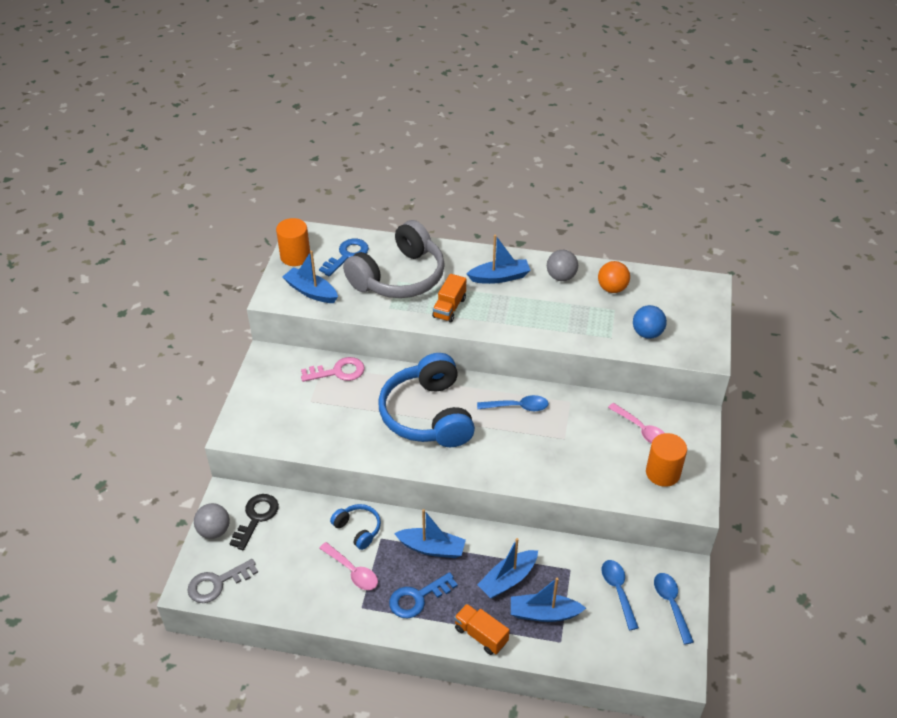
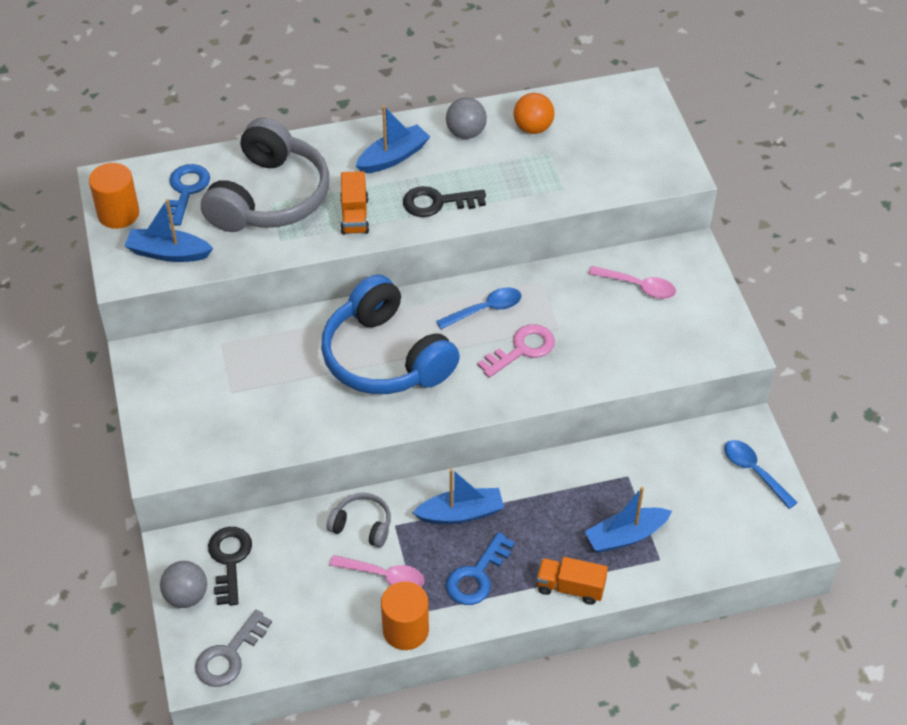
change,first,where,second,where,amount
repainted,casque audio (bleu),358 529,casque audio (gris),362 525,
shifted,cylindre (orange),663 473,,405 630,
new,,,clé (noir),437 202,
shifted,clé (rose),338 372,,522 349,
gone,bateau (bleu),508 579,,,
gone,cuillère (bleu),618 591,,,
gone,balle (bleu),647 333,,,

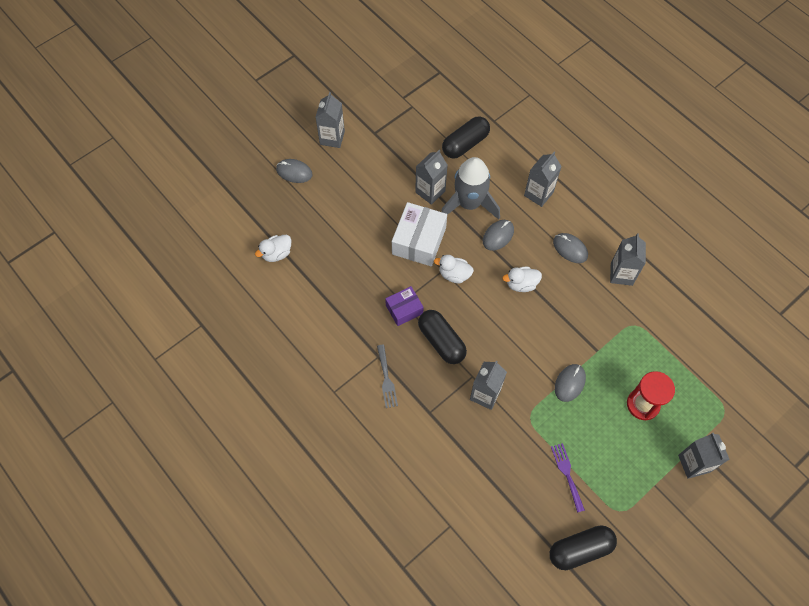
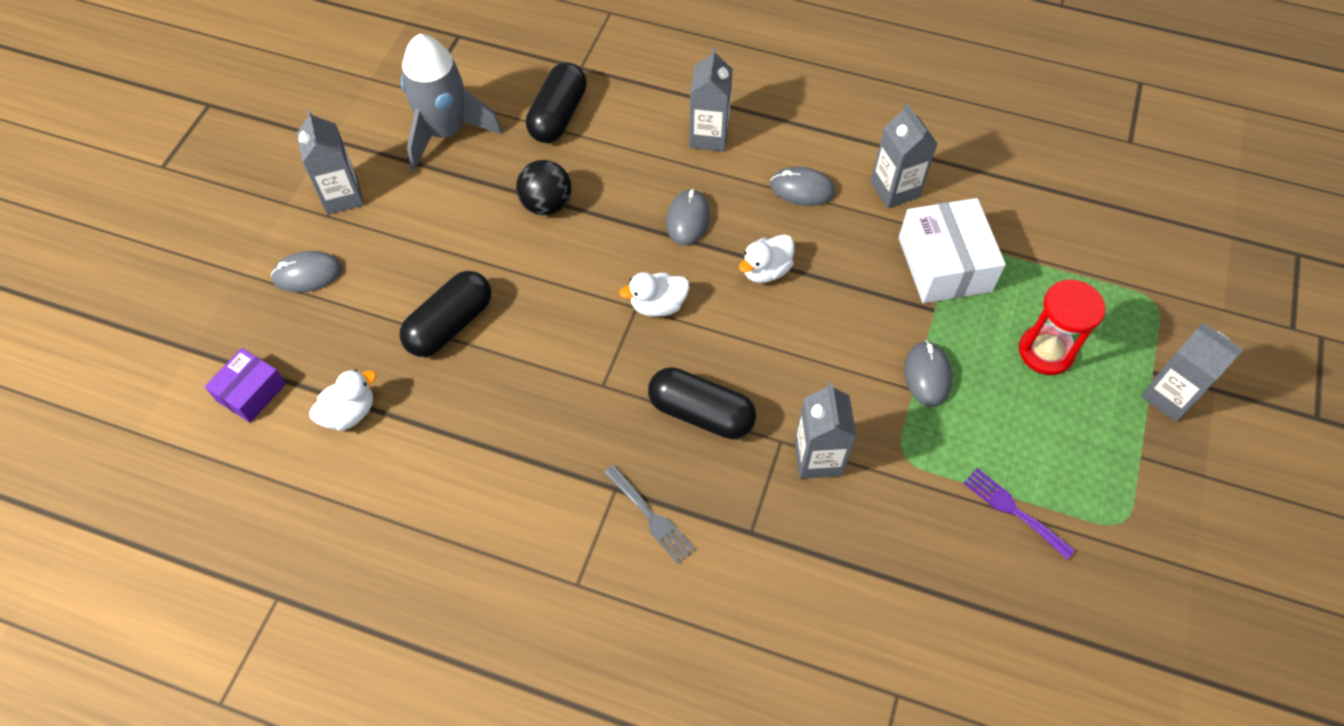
change,first,where,second,where,amount
shifted,boîte (violet),404 309,,251 392,
rotated,canard (blanc),277 254,,349 413,150 degrees counterclockwise
shifted,gélule (noir),580 549,,450 325,
shifted,fusée (gris),469 204,,446 132,
swapped,brique de lait (gris),430 191,balle (noir),546 204,
shifted,boîte (blanc),419 241,,944 264,

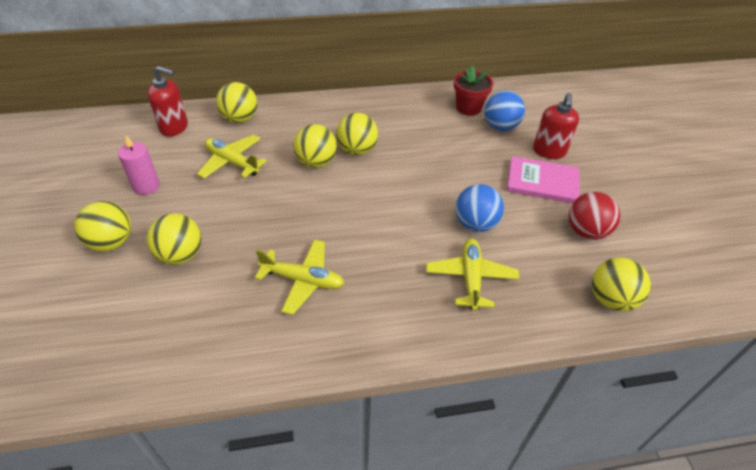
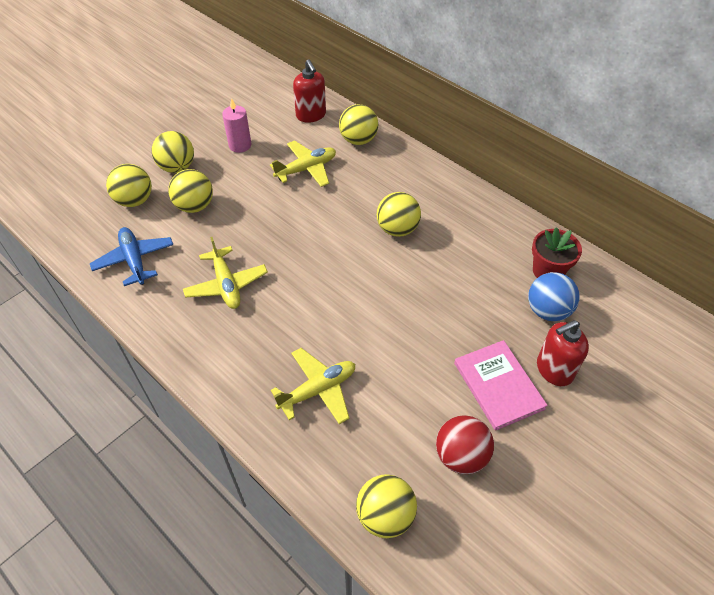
change,first,where,second,where,amount
new,,,avion (bleu),134 260,
shifted,balle (jaune),316 162,,135 200,
rotated,avion (jaune),232 162,,306 169,60 degrees clockwise
gone,balle (bleu),475 224,,,

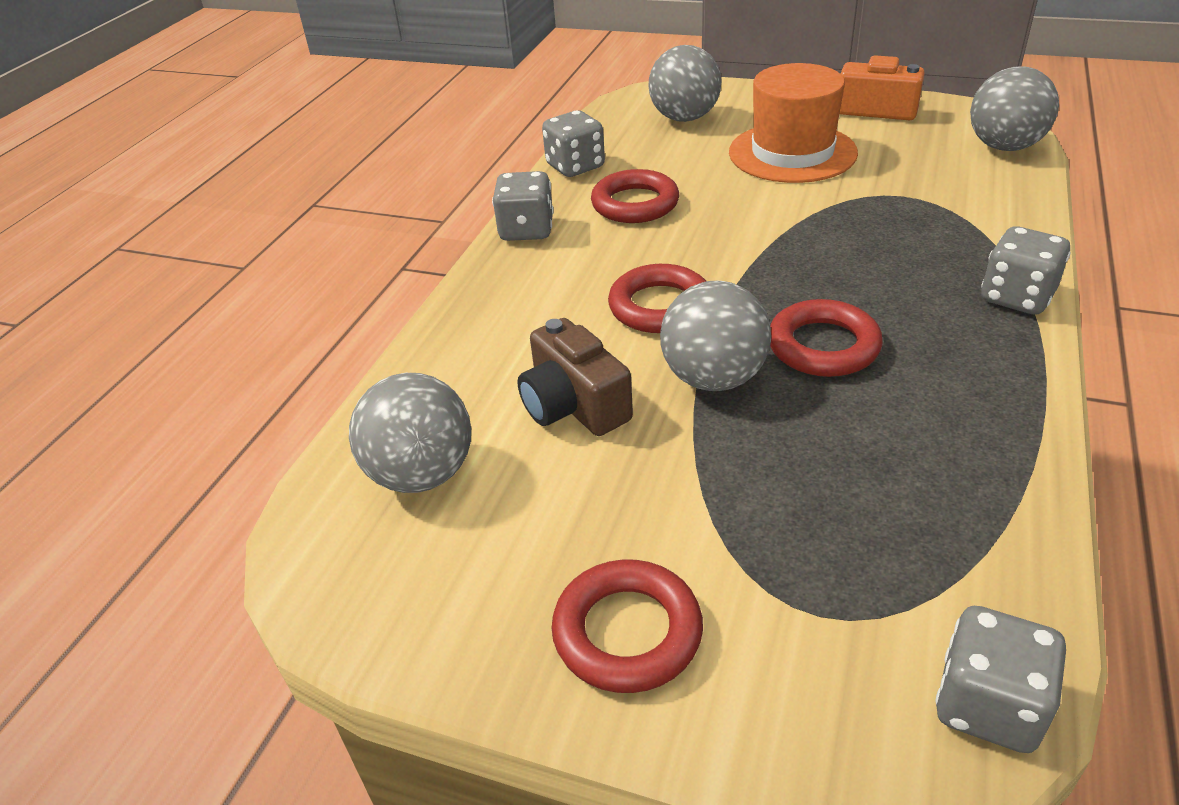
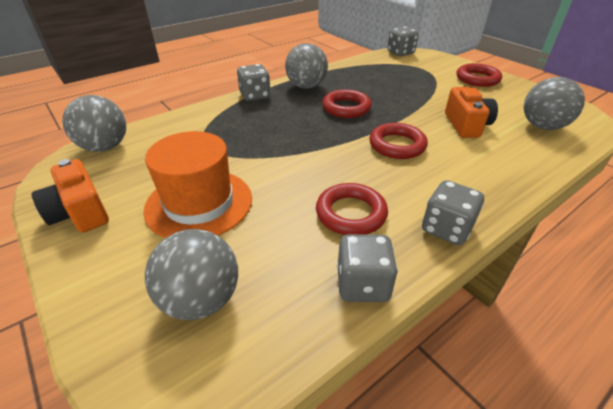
change,first,where,second,where,amount
shifted,balle (gris),713 378,,306 86,
repainted,appareil photo (marron),573 405,appareil photo (orange),466 125,

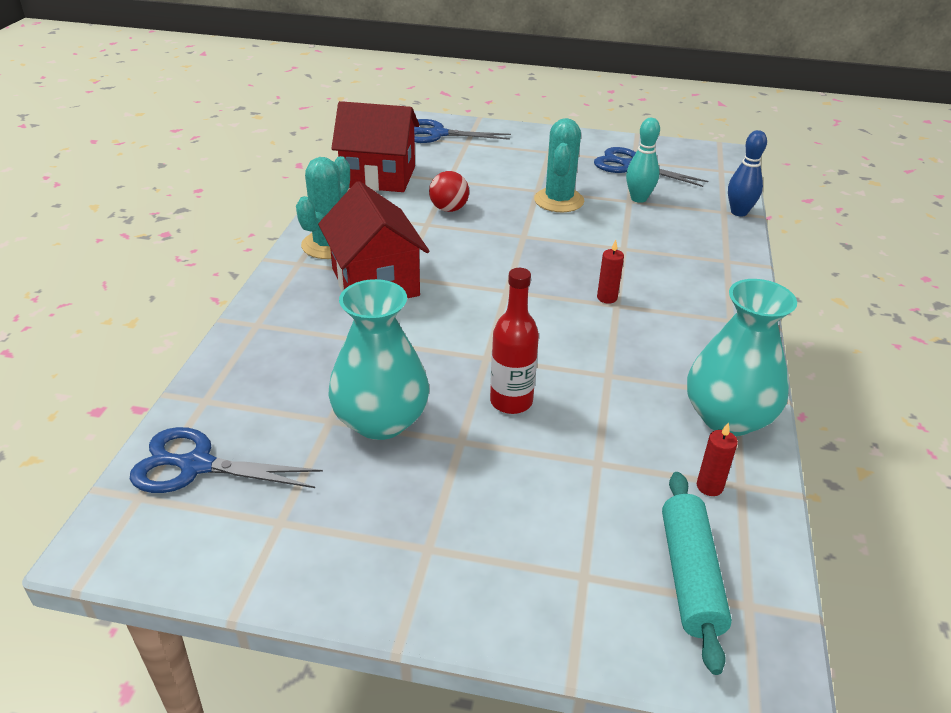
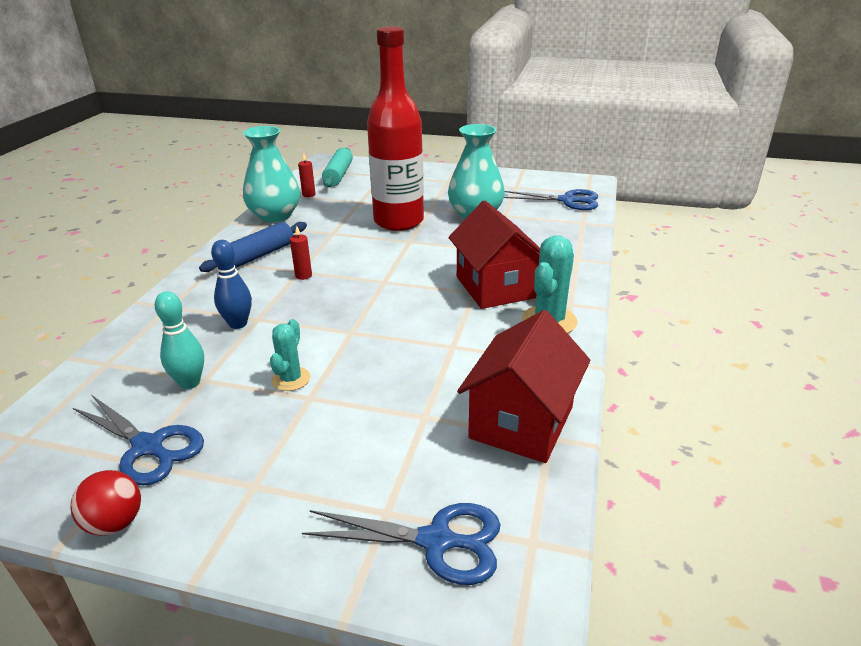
change,first,where,second,where,amount
shifted,balle (rouge),449 209,,115 523,
new,,,rouleau à pâtisserie (bleu),258 256,
shifted,quille (bleu),739 212,,238 324,
scaled,cactus (turquoise),559 200,,291 379,x0.62
scaled,bouteille (rouge),511 402,,398 221,x1.94
rotated,maison (rouge),378 177,,521 422,75 degrees counterclockwise

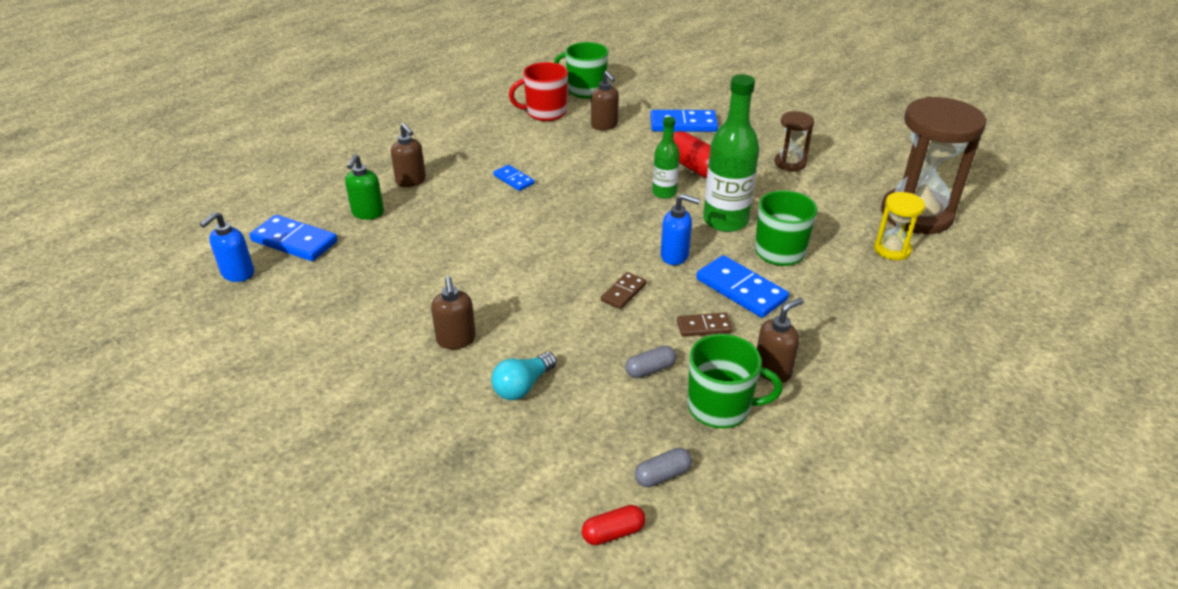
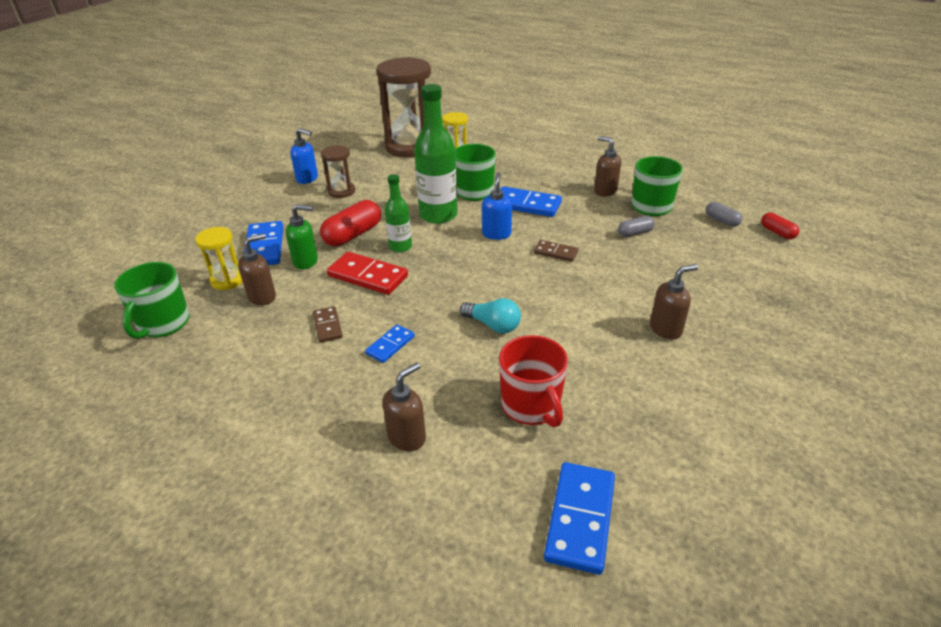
change,first,where,second,where,amount
new,,,sablier (jaune),227 280,
shifted,distributeur de savon (vert),368 213,,306 261,
shifted,distributeur de savon (bleu),237 274,,307 179,
shifted,domino (marron),704 326,,327 326,
new,,,domino (rouge),368 276,
shifted,ampoule (turquoise),522 386,,493 325,
shifted,tasse (rouge),545 113,,531 406,
rotated,domino (bleu),741 289,,527 205,75 degrees clockwise
rotated,gélule (gris),650 369,,635 233,75 degrees counterclockwise

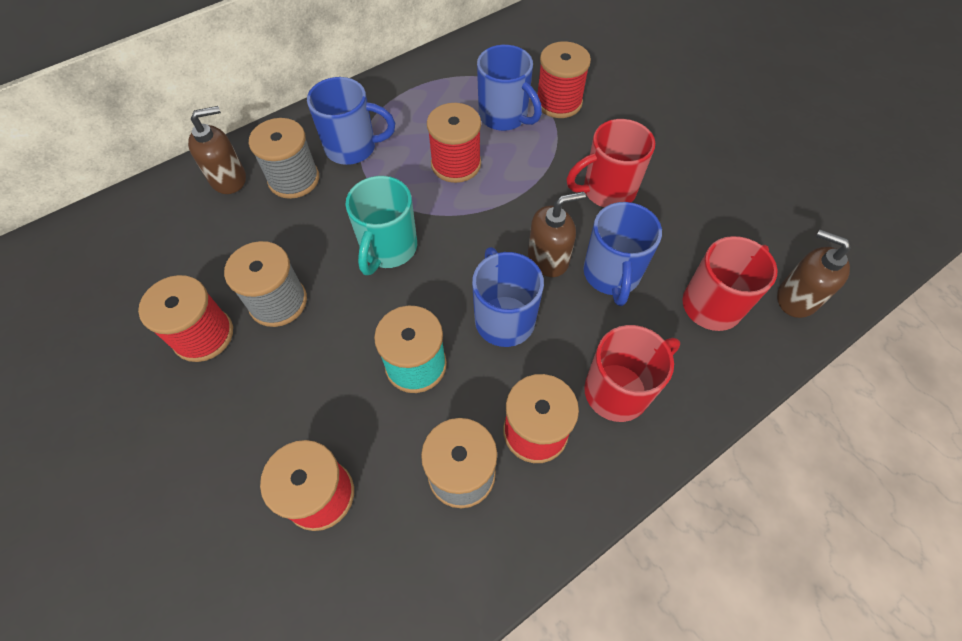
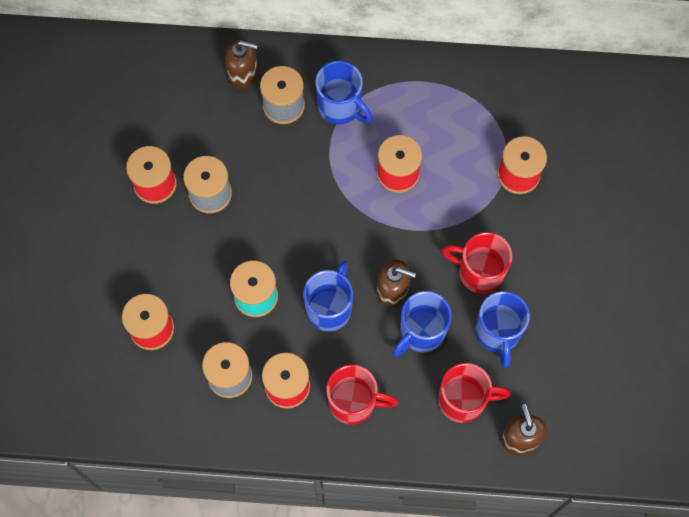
change,first,where,second,where,amount
shifted,tasse (bleu),504 116,,498 333,
gone,tasse (turquoise),388 249,,,

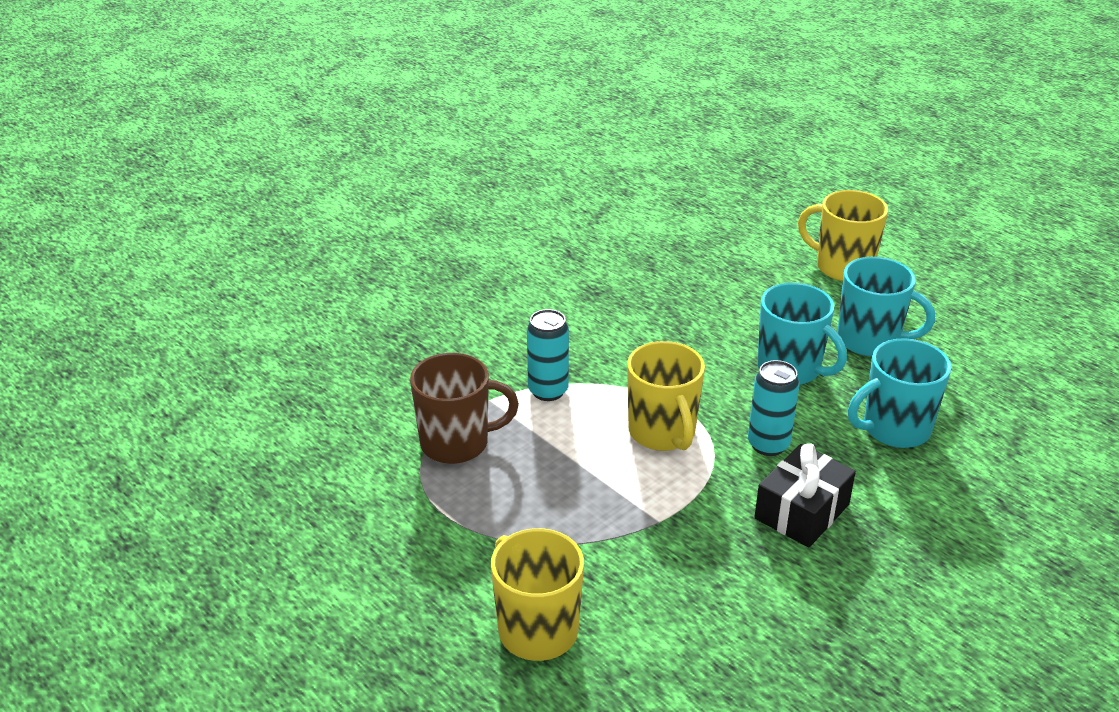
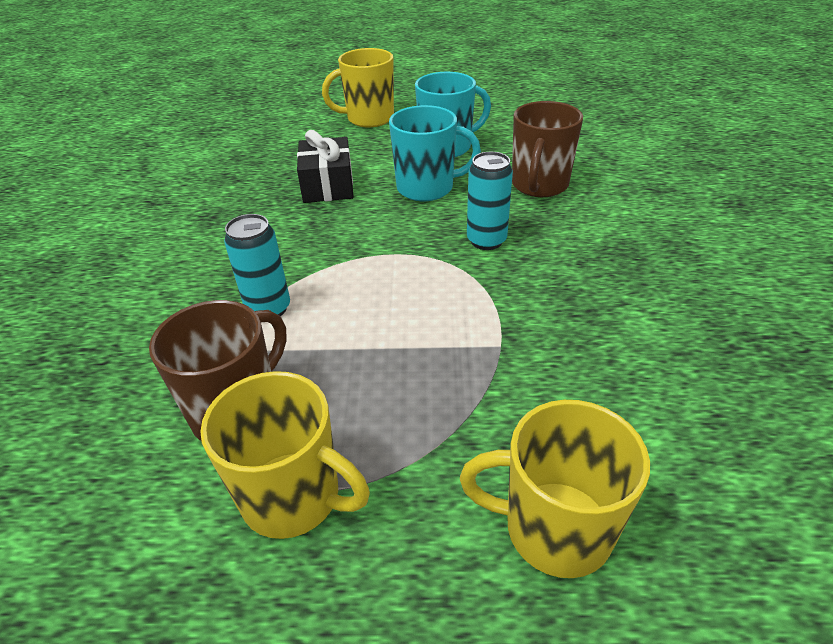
change,first,where,second,where,amount
shifted,tasse (jaune),662 433,,294 497,
shifted,cadeau (noir),802 511,,328 185,
repainted,tasse (turquoise),894 429,tasse (marron),539 185,

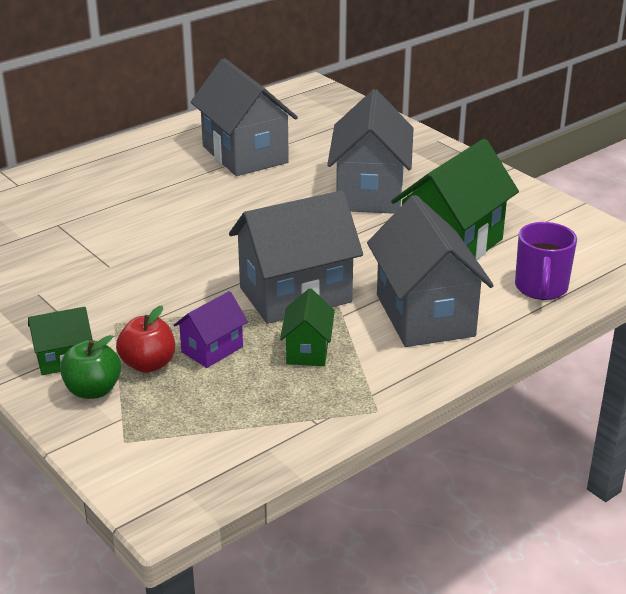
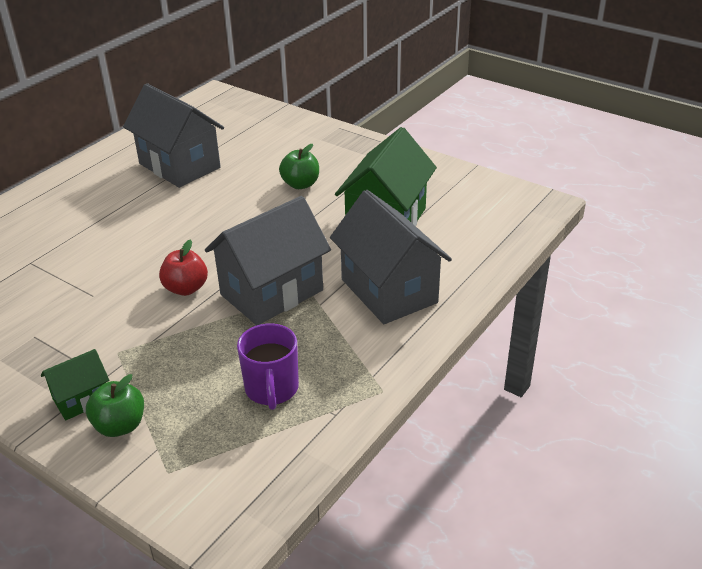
change,first,where,second,where,amount
shifted,pomme (rouge),148 364,,186 288,
shifted,tasse (violet),541 288,,271 389,
swapped,maison (gris),370 193,pomme (vert),300 184,
gone,maison (violet),212 349,,,
gone,maison (vert),307 350,,,

